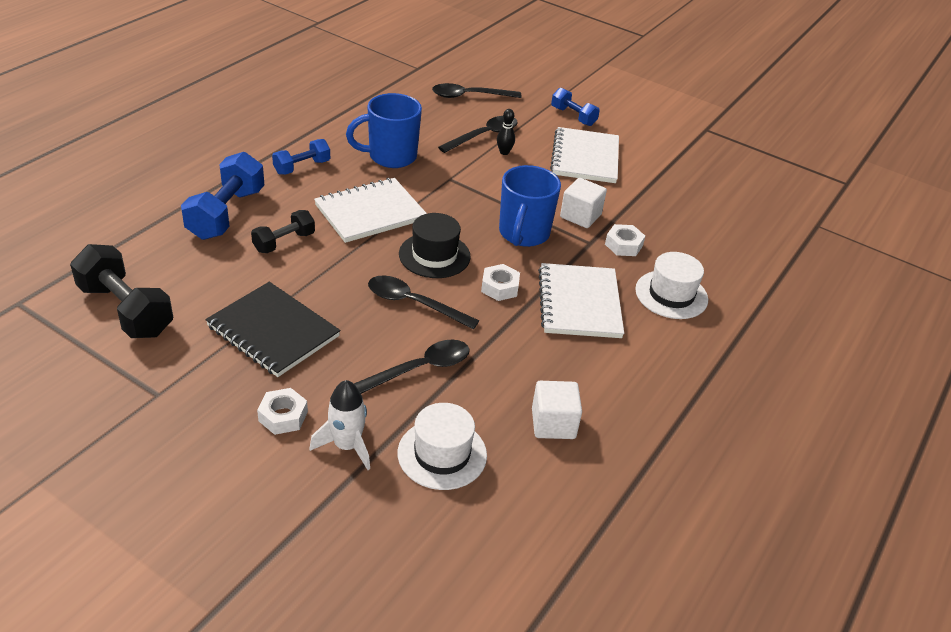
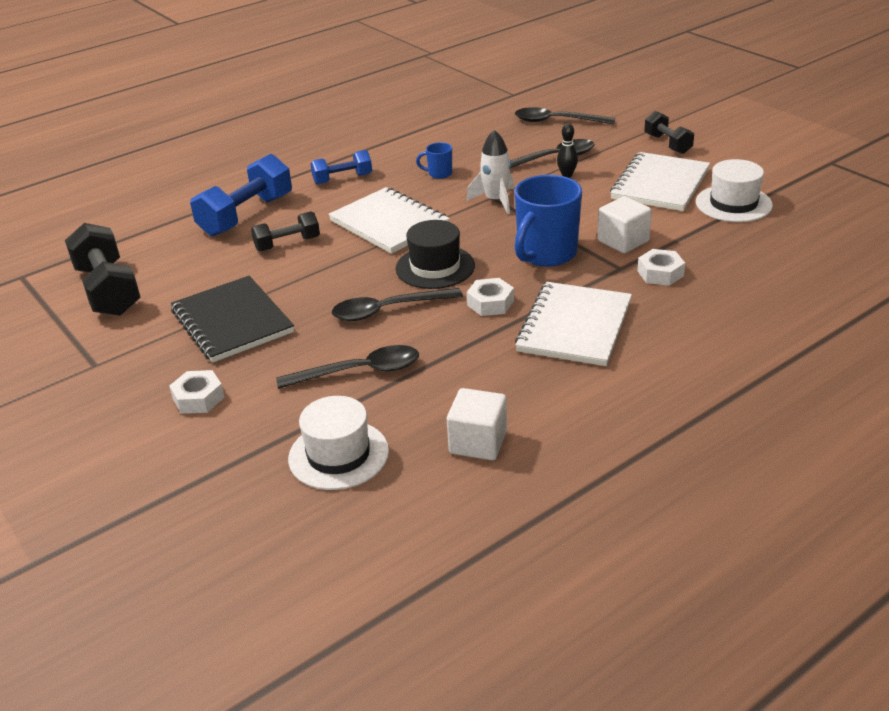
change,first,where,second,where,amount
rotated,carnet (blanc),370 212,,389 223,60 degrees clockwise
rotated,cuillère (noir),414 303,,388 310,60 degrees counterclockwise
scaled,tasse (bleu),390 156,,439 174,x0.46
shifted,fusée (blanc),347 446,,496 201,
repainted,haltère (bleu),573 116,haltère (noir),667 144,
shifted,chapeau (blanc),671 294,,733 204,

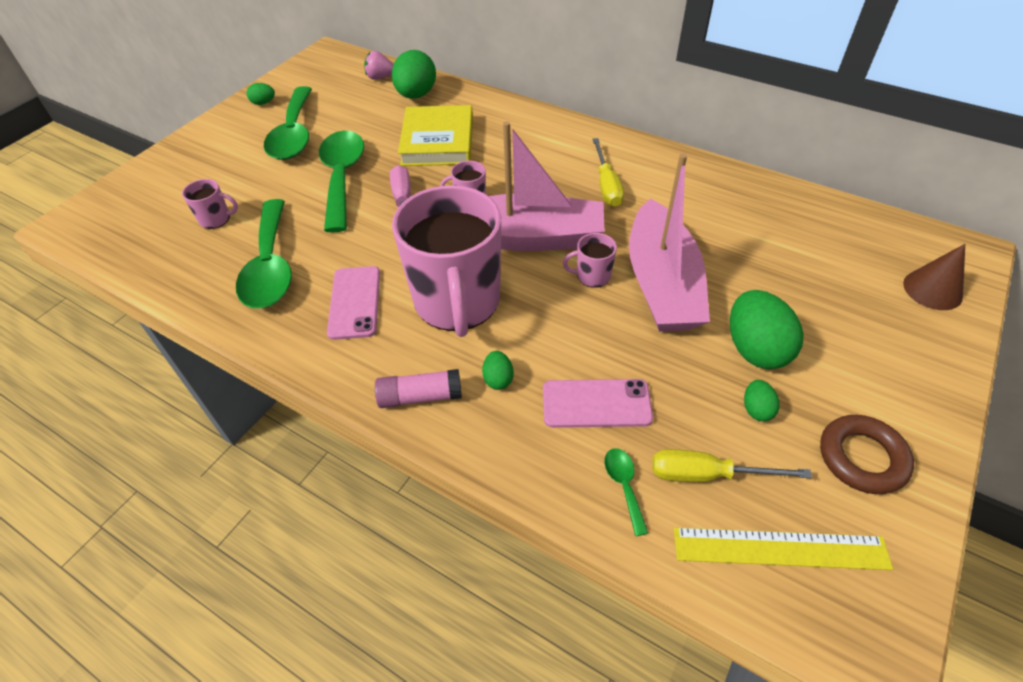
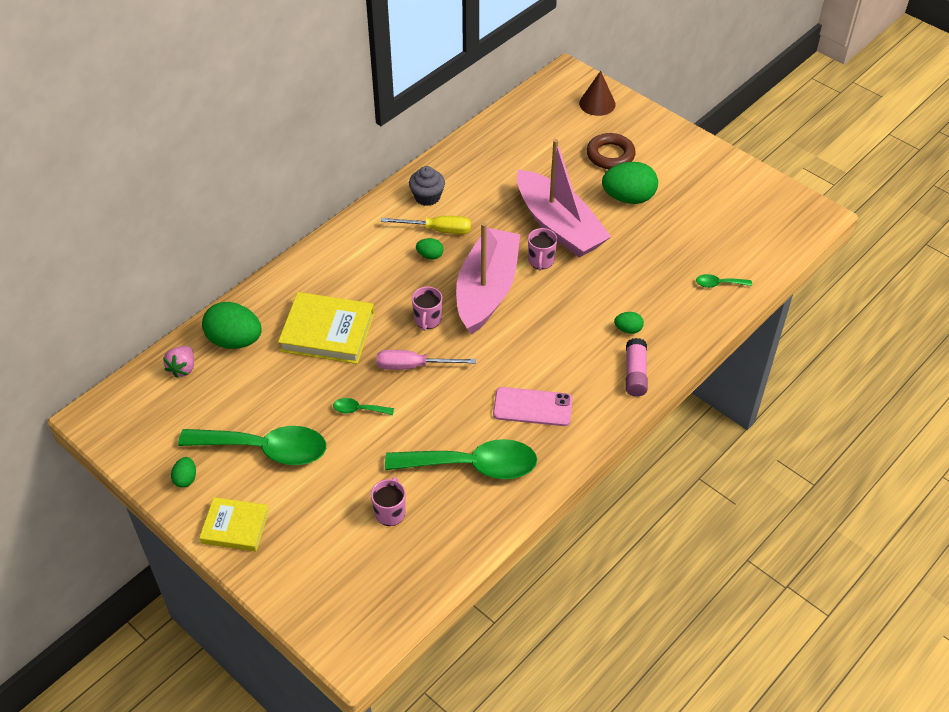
change,first,where,second,where,amount
new,,,livre (jaune),235 527,
scaled,cuillère (vert),342 177,,358 410,x0.42
new,,,muffin (gris),427 197,
shifted,œuf (vert),756 409,,430 256,
rotated,bateau (rose),662 284,,559 226,45 degrees clockwise
shifted,anneau (marron),862 458,,610 155,
gone,tasse (rose),457 302,,,
gone,téléphone (rose),596 404,,,
gone,tournevis (jaune),707 474,,,
gone,règle (jaune),780 549,,,

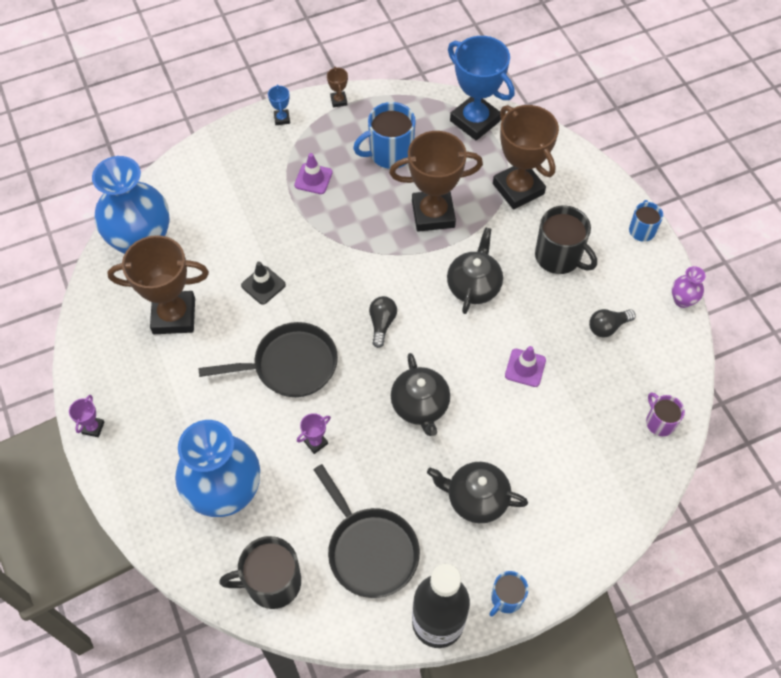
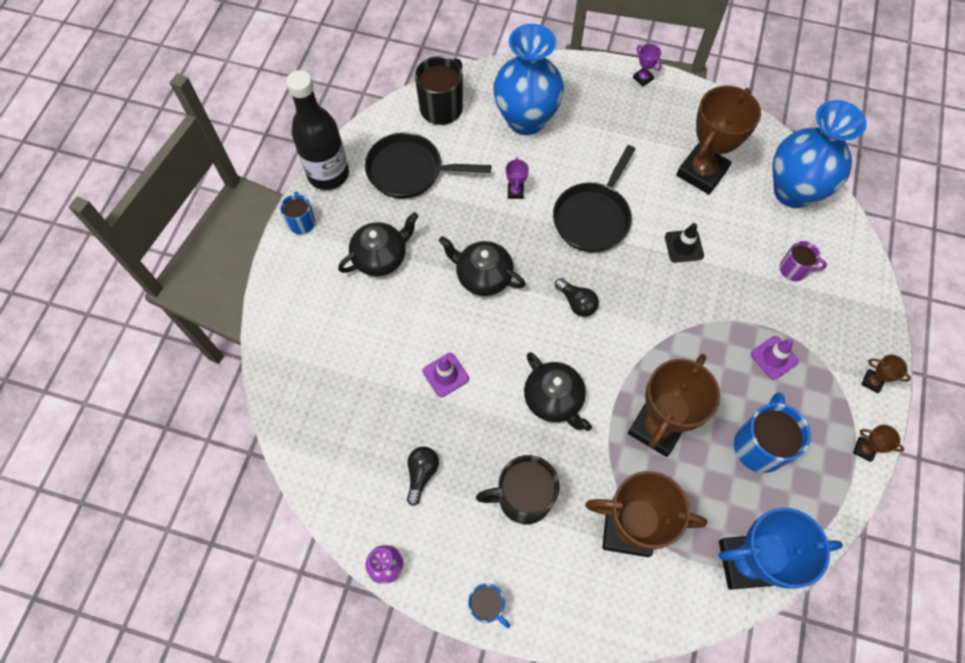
change,first,where,second,where,amount
shifted,tasse (violet),659 422,,794 269,
repainted,trophée (bleu),282 119,trophée (marron),872 382,

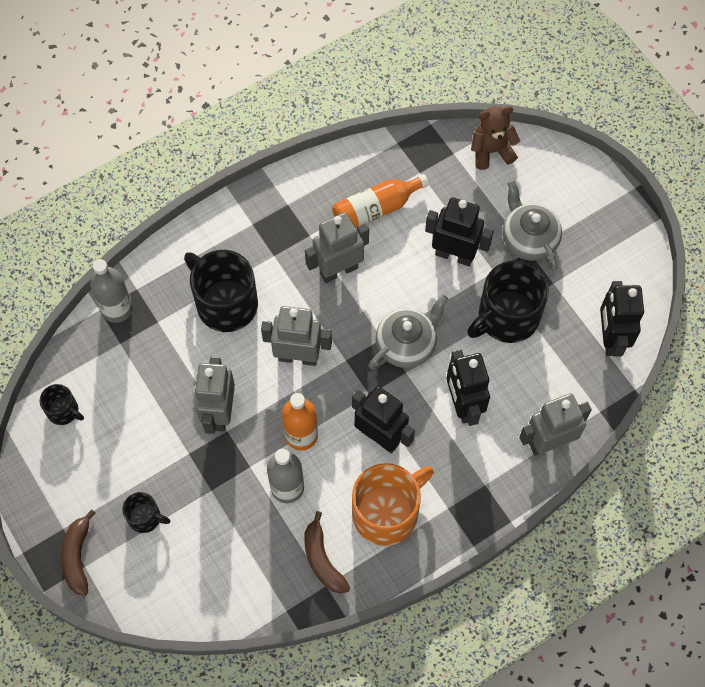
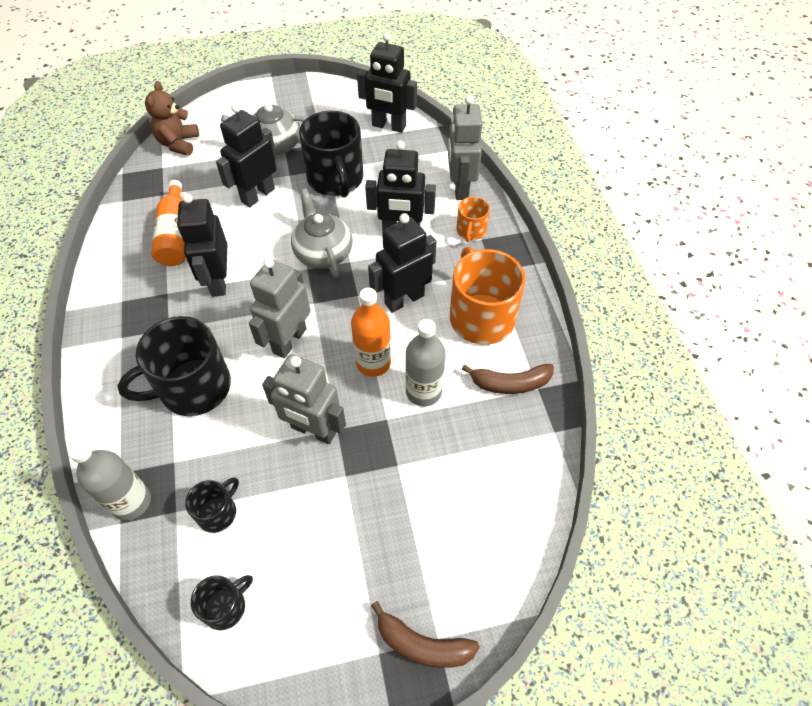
change,first,where,second,where,amount
repainted,robot (gris),338 270,robot (noir),218 281,
shifted,tasse (noir),145 517,,218 512,
new,,,tasse (orange),471 231,

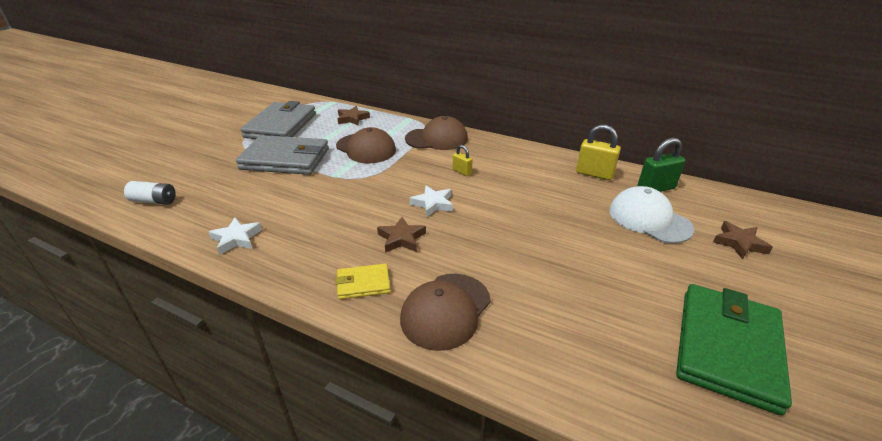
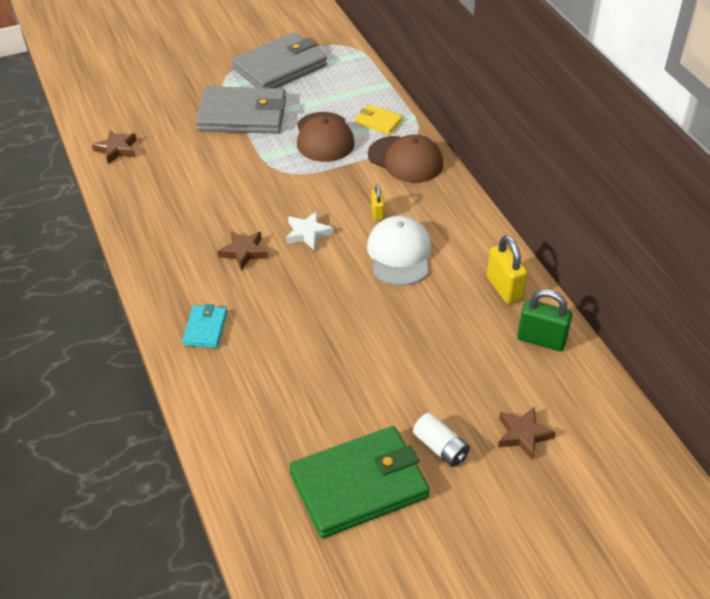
change,first,where,second,where,amount
shifted,étoile (marron),352 119,,116 149,
swapped,casquette (marron),446 310,portefeuille (turquoise),205 328,
rotated,portefeuille (gris),285 159,,242 115,45 degrees counterclockwise
shifted,portefeuille (jaune),363 283,,378 122,
shifted,casquette (blanc),649 219,,399 254,
shifted,pile (blanc),154 201,,440 447,
gone,étoile (blanc),236 239,,,

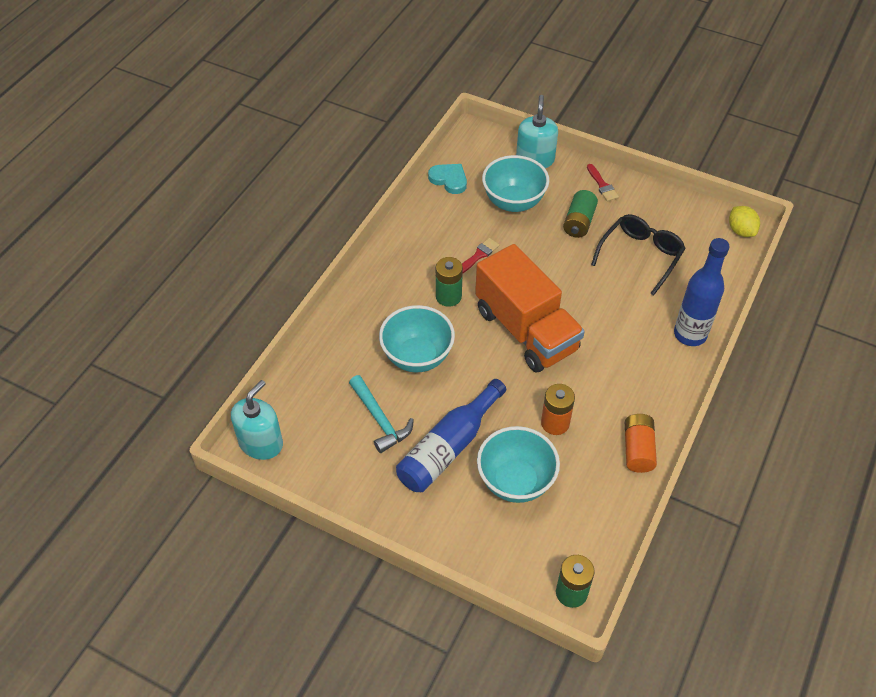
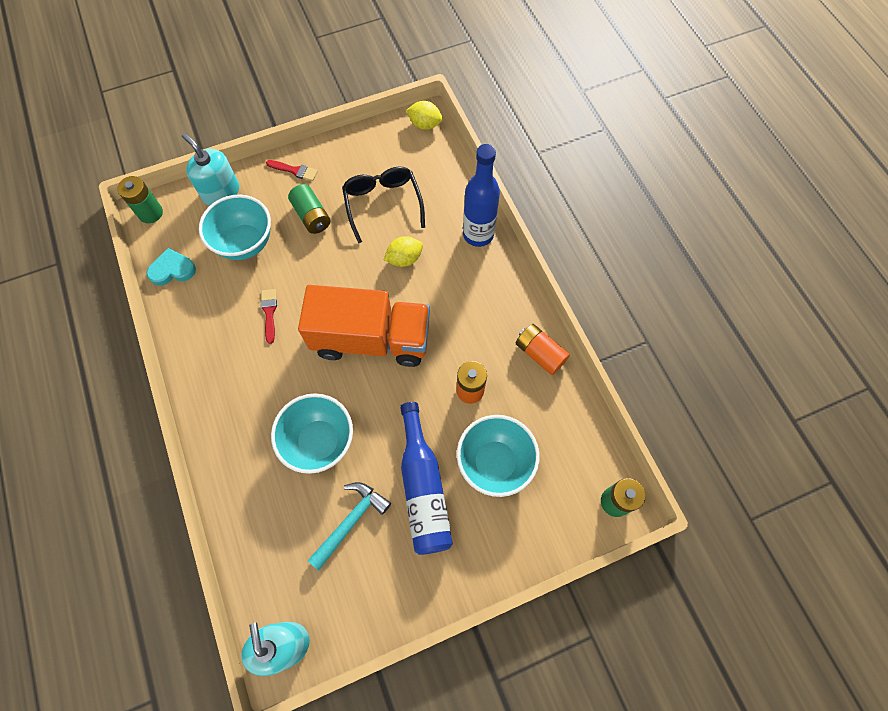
change,first,where,second,where,amount
shifted,pile (vert),448 296,,150 213,
rotated,marteau (turquoise),380 419,,350 521,60 degrees counterclockwise
new,,,citron (jaune),404 259,

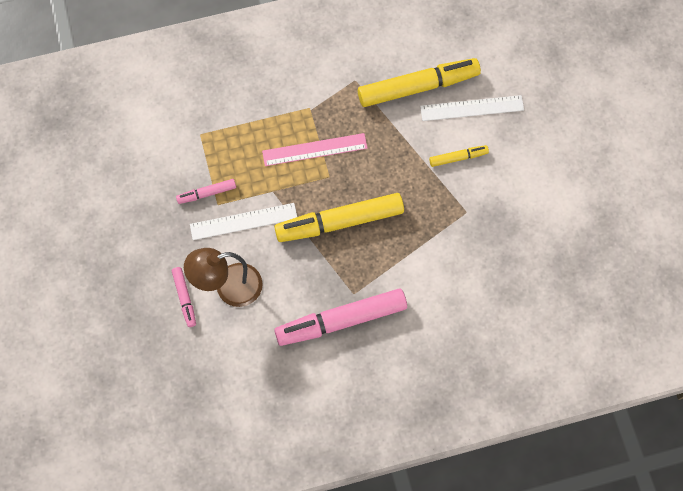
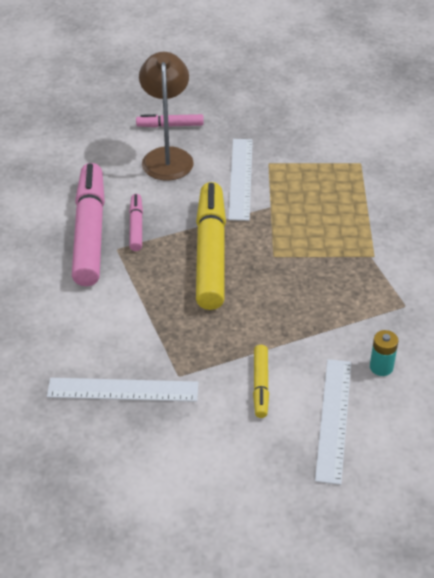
change,first,where,second,where,amount
new,,,règle (blanc),123 390,
shifted,feutre (rose),207 193,,136 226,
swapped,feutre (jaune),418 87,pile (turquoise),381 367,
gone,règle (rose),314 150,,,

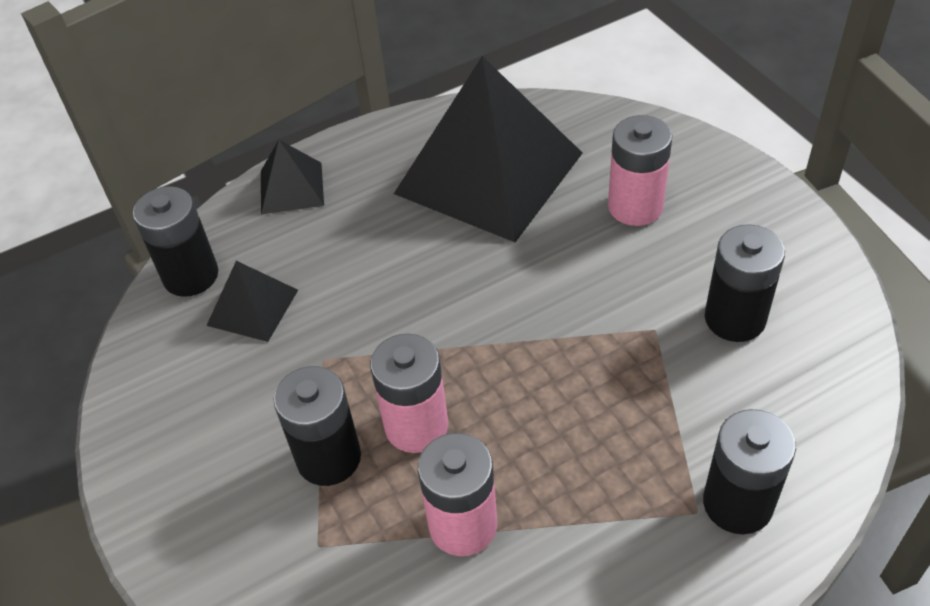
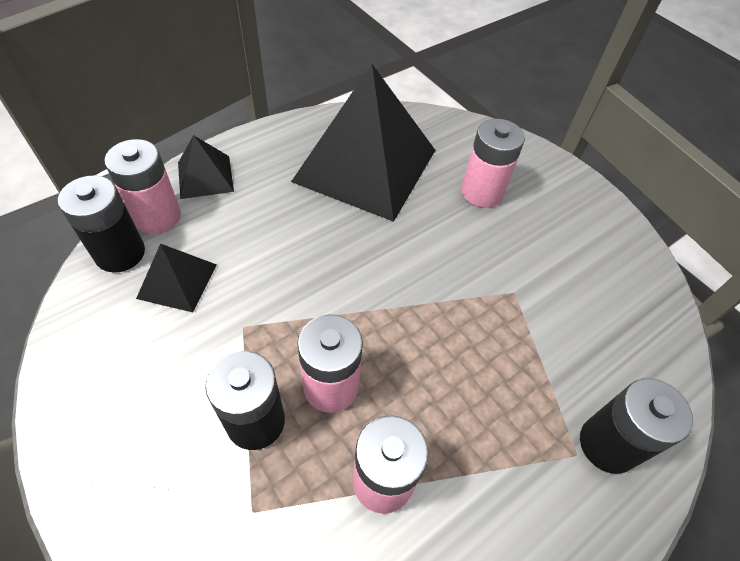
change,first,where,second,where,amount
new,,,pile (rose),157 216,
gone,pile (noir),735 318,,,

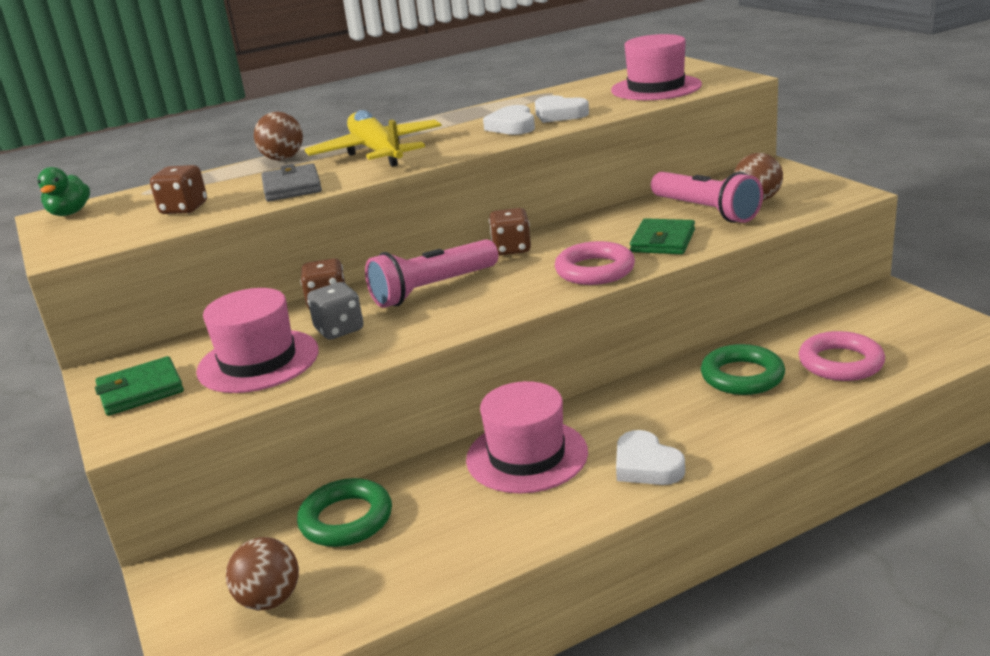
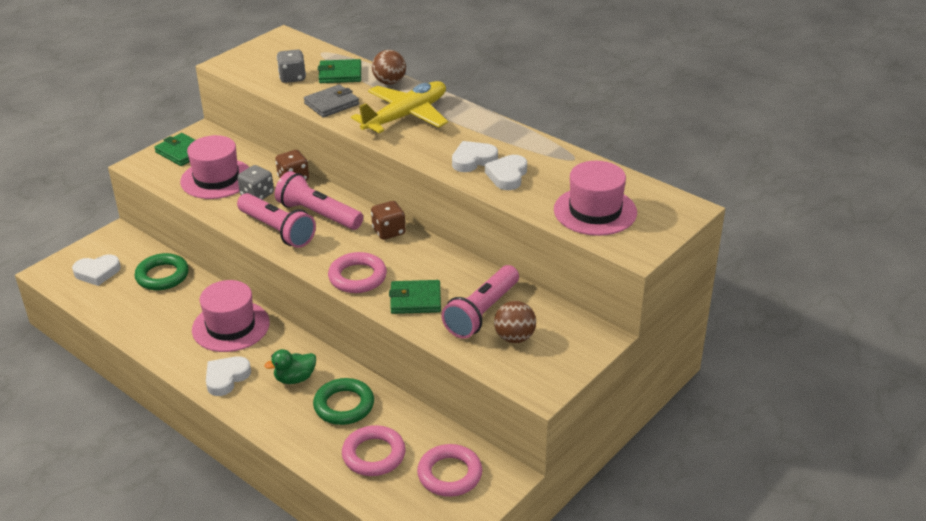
change,first,where,second,where,amount
swapped,balle (marron),270 600,cœur (blanc),97 272,
new,,,lampe de poche (rose),277 230,
shifted,canard (vert),70 213,,295 378,
repainted,dé (marron),184 209,dé (gris),292 77,
new,,,portefeuille (vert),340 74,
new,,,anneau (rose),449 474,

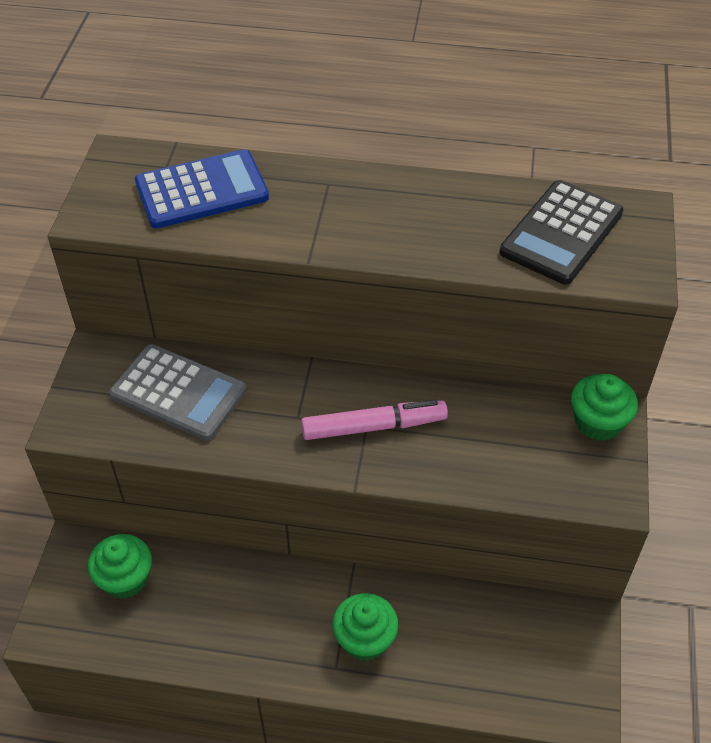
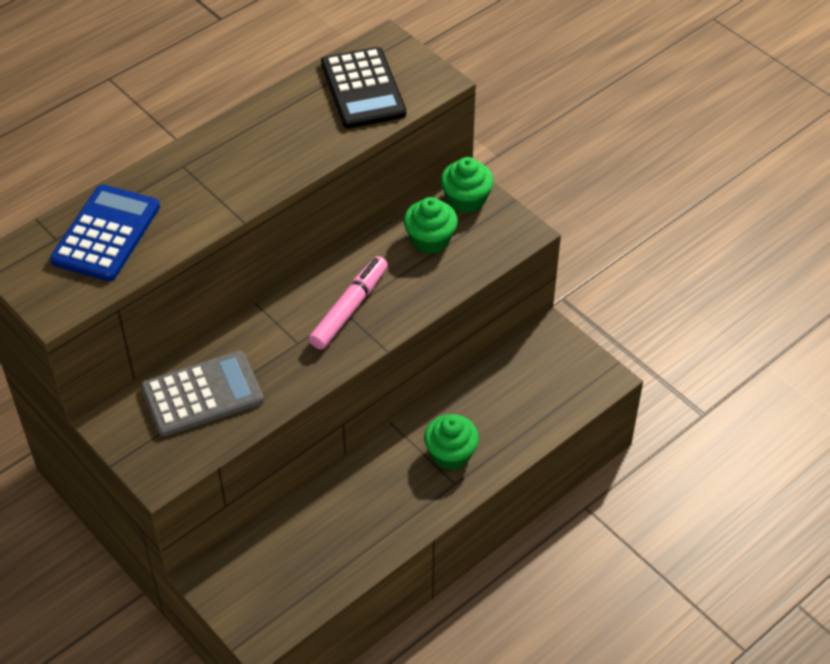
change,first,where,second,where,amount
shifted,muffin (vert),125 579,,430 240,

